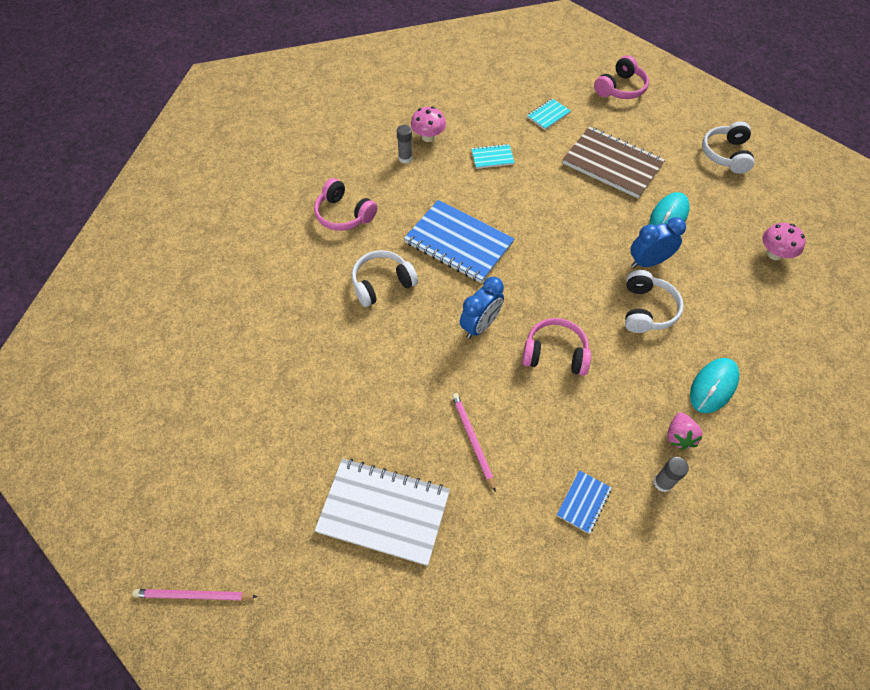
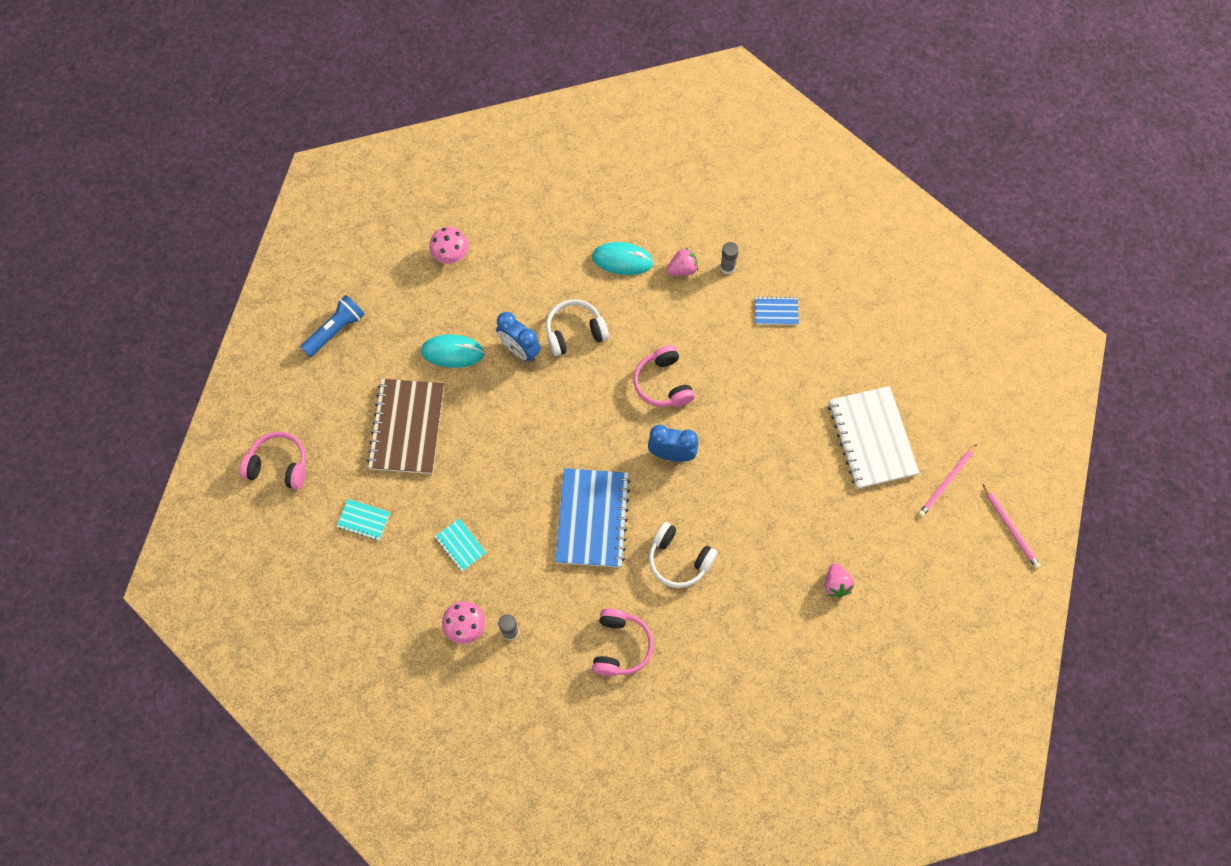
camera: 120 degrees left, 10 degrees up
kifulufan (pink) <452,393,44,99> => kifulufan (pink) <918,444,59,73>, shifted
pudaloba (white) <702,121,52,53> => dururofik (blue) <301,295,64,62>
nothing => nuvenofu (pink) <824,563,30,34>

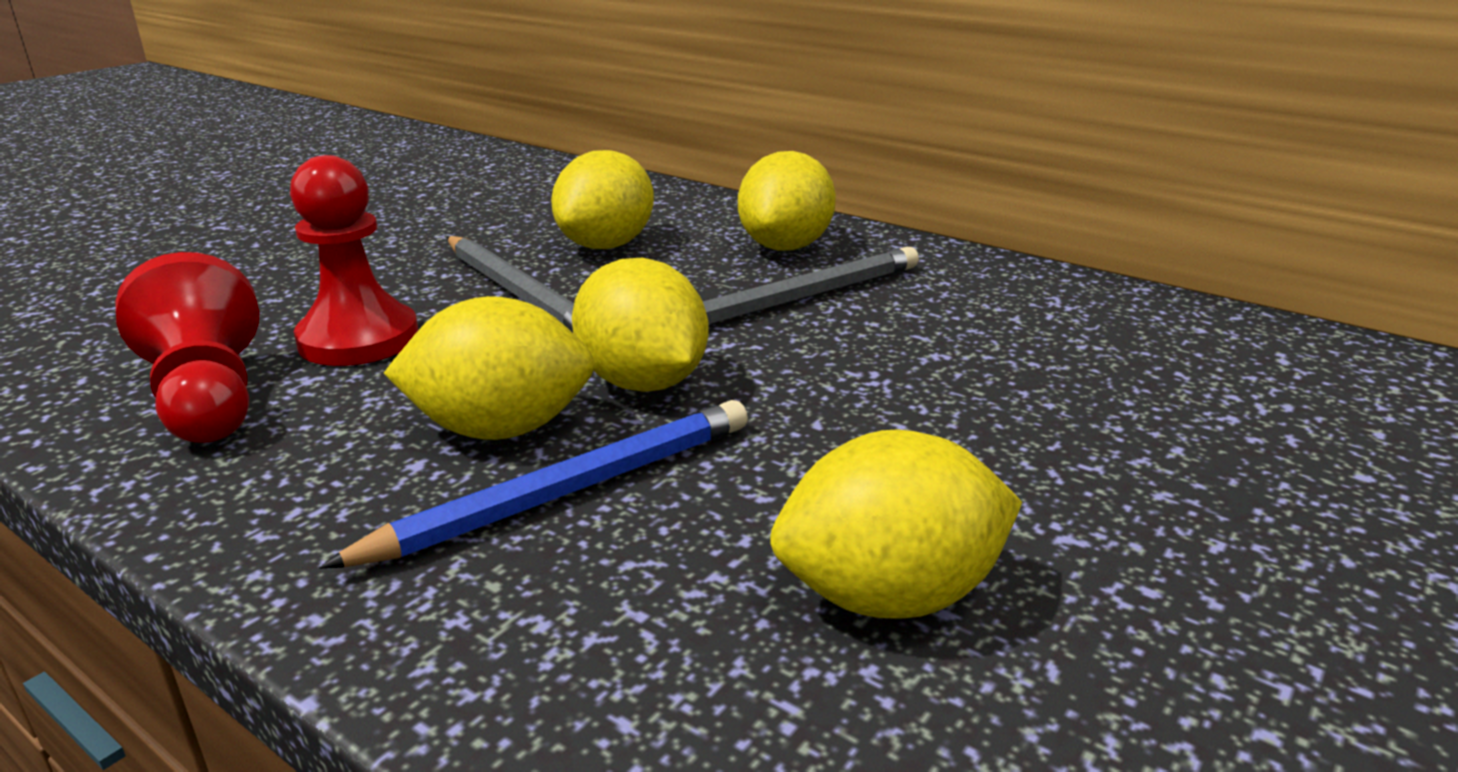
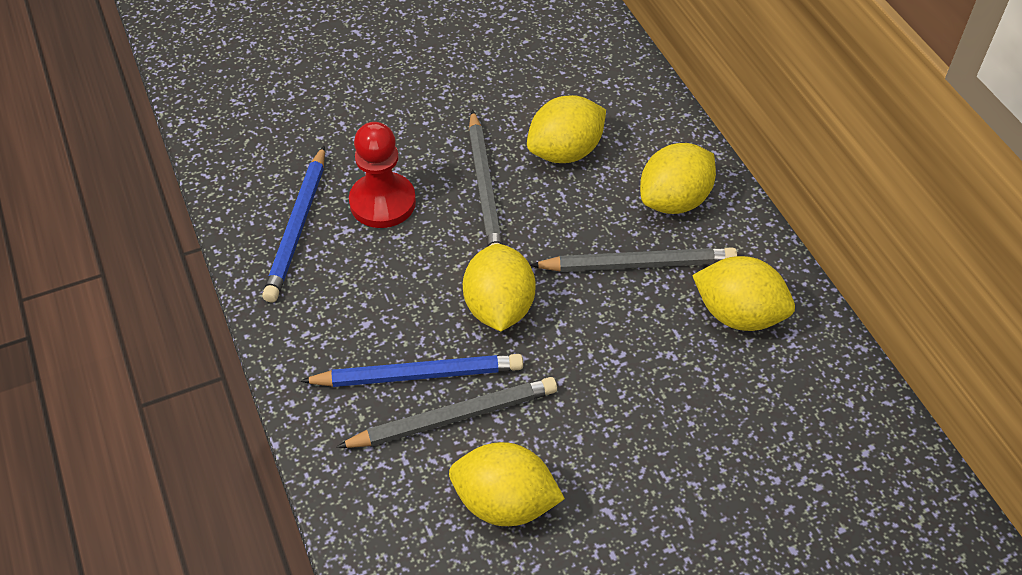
camera: 30 degrees right, 25 degrees up
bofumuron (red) <115,252,144,191> => kifulufan (blue) <262,146,63,156>
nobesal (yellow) <384,296,211,144> => nobesal (yellow) <692,256,103,75>, shifted
nothing => kifulufan (grey) <336,377,221,71>

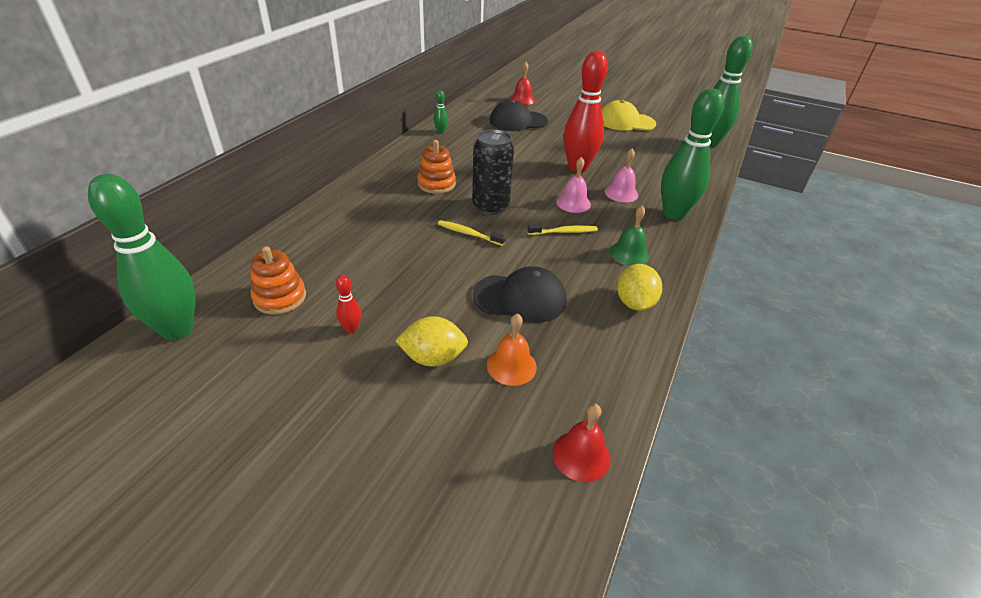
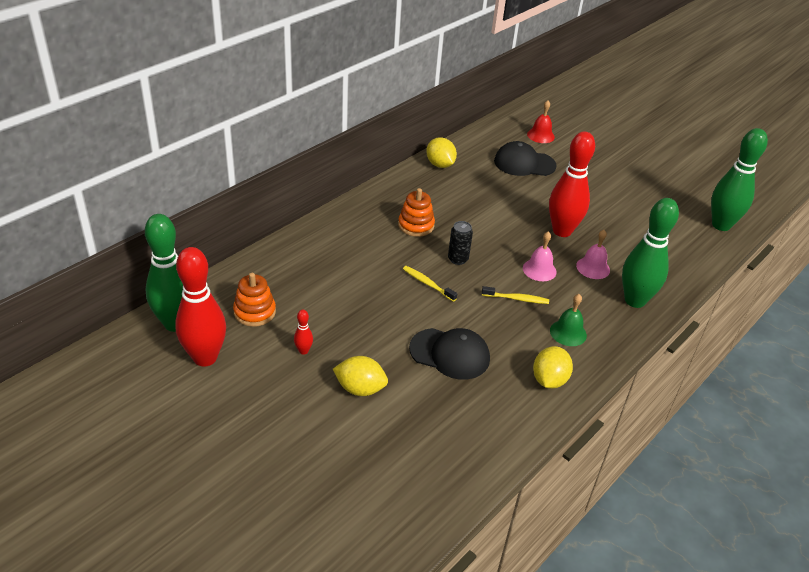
camera: 15 degrees right, 0 degrees up
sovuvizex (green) <434,90,14,44> => nobesal (yellow) <426,137,31,31>
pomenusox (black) <472,129,42,86> => pomenusox (black) <448,221,25,44>, x0.59
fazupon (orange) <487,313,50,73> => nothing
fazupon (red) <553,404,58,78> => nothing
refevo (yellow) <602,100,54,31> => nothing
nothing => sovuvizex (red) <175,247,51,120>

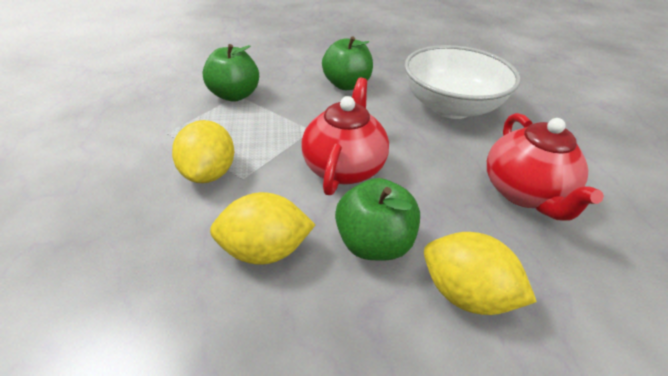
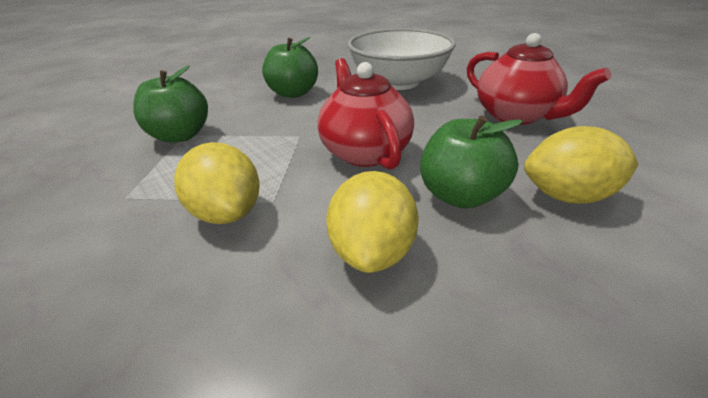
camera: 30 degrees left, 5 degrees down
nobesal (yellow) <210,192,105,73> => nobesal (yellow) <326,171,93,102>, 45 degrees counterclockwise

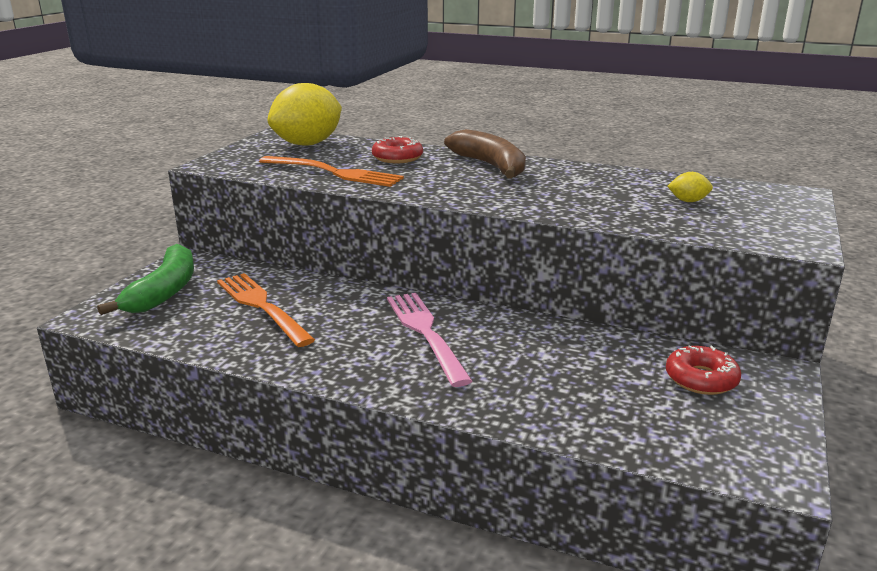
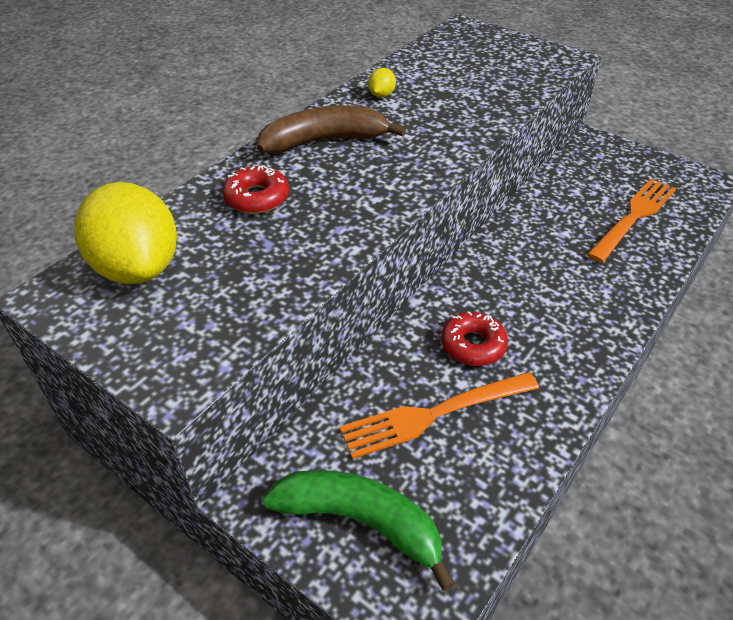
camera: 75 degrees left, 20 degrees up
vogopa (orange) <259,156,145,31> => vogopa (orange) <587,179,89,84>, shifted
vogopa (pink) <387,293,85,94> => nothing
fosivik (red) <666,345,75,50> => fosivik (red) <441,311,67,55>, shifted
nobesal (yellow) <667,172,46,30> => nobesal (yellow) <368,68,28,29>, shifted

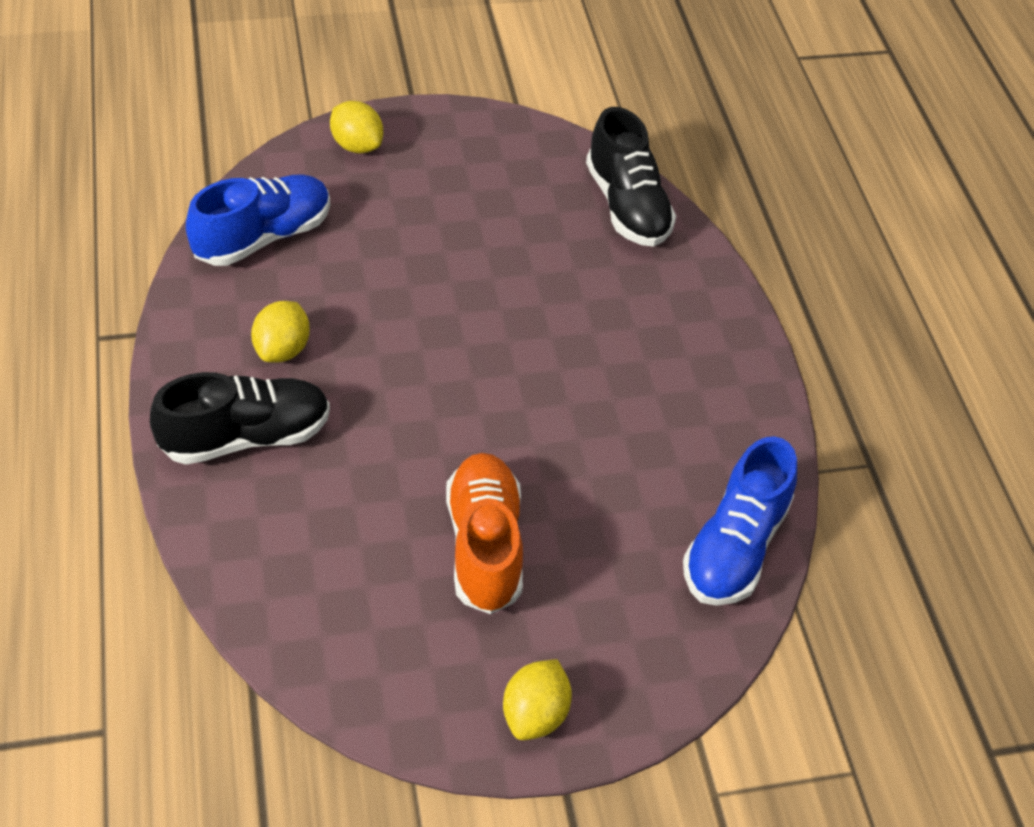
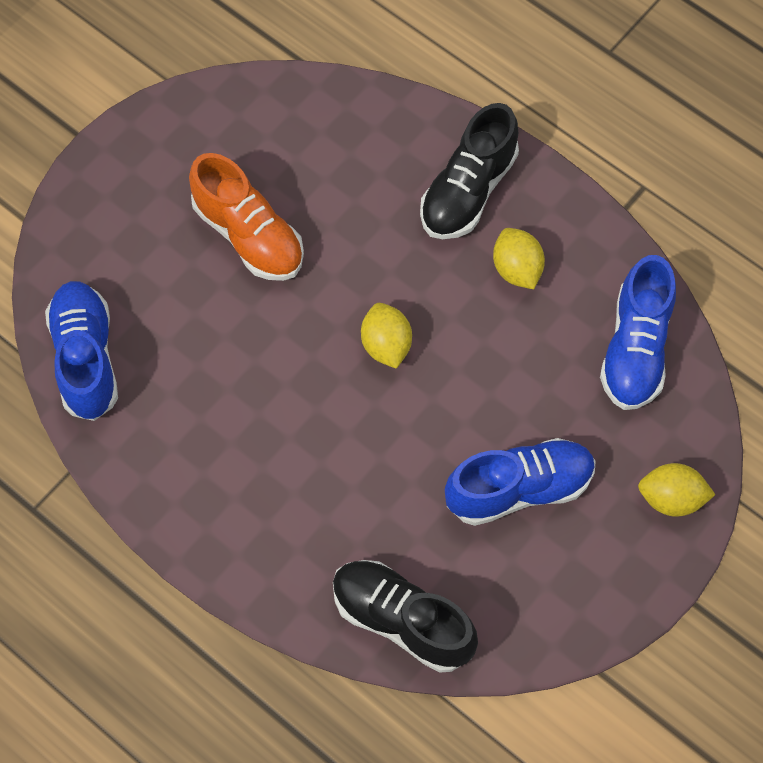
camera: 145 degrees right, 15 degrees up
nobesal (yellow) <503,659,69,81> => nobesal (yellow) <361,303,51,66>, shifted
nothing => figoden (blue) <445,438,151,88>

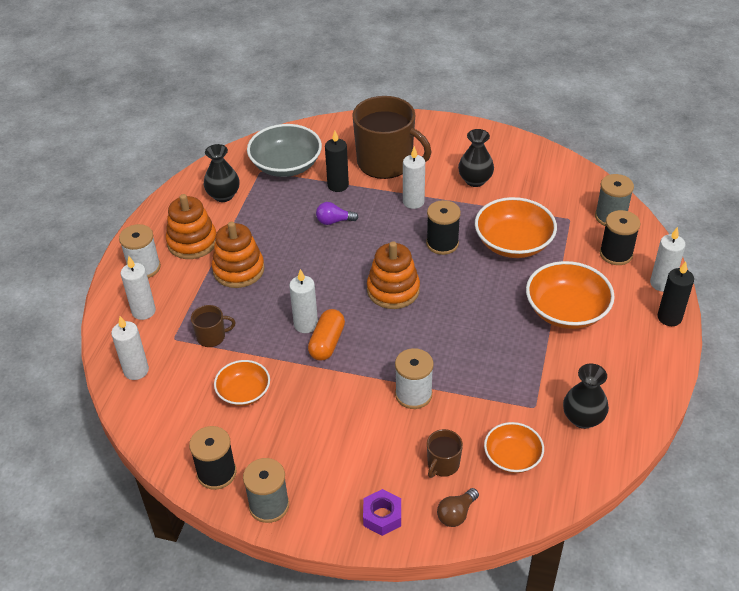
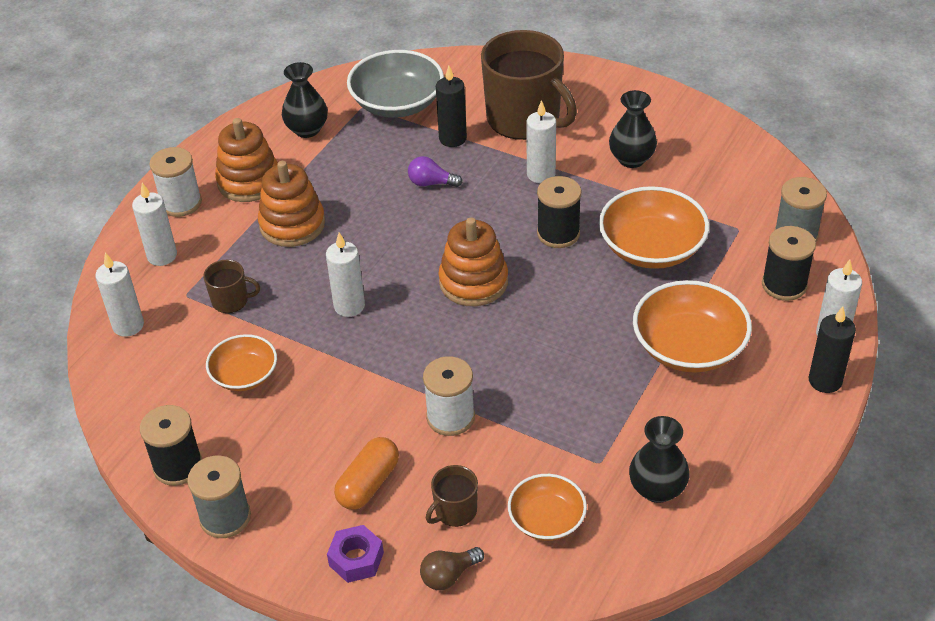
camera: 15 degrees right, 0 degrees up
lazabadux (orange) <308,309,37,52> => lazabadux (orange) <334,437,65,73>, shifted

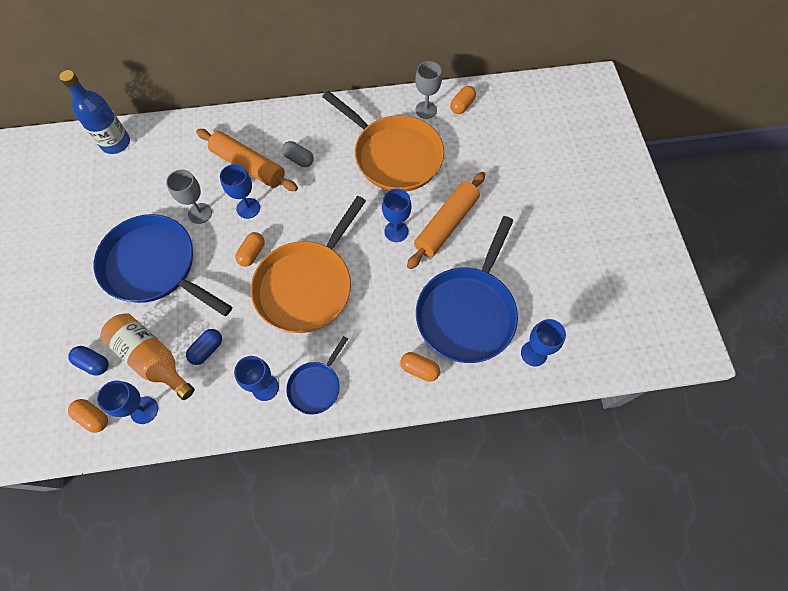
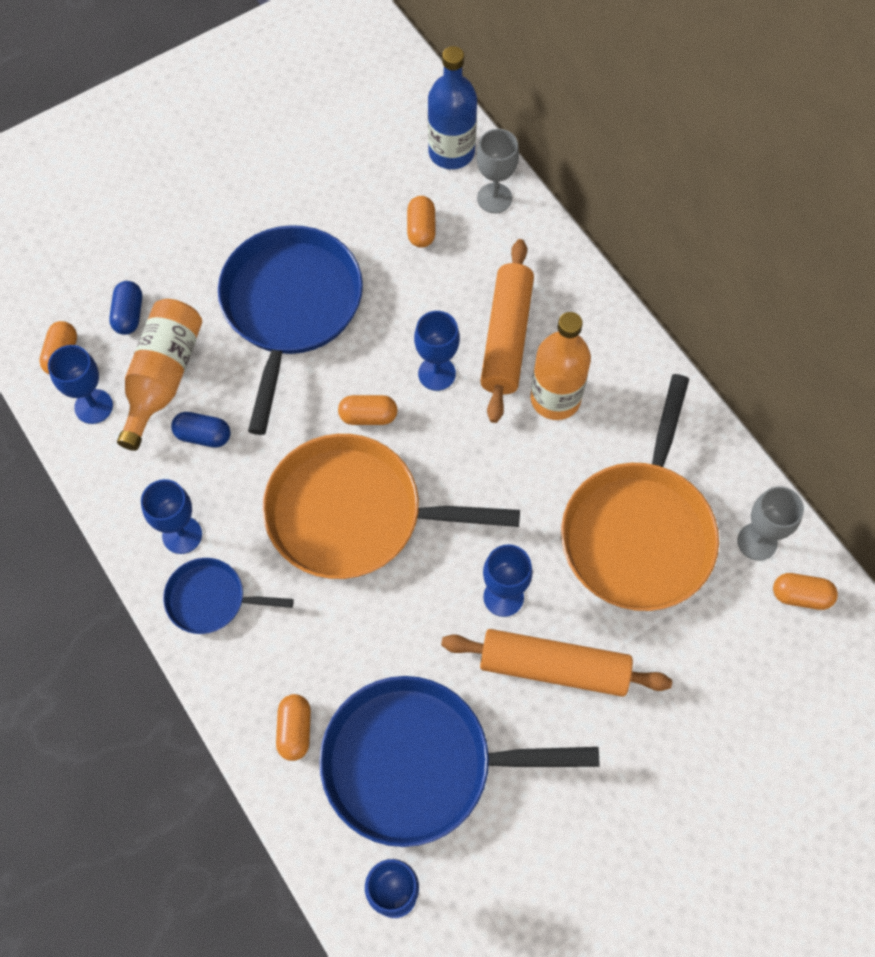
camera: 65 degrees right, 0 degrees up
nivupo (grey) <166,169,46,55> => nivupo (grey) <476,129,43,84>, shifted
lazabadux (grey) <282,141,32,26> => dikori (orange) <531,312,60,108>
nothing => lazabadux (orange) <407,196,29,52>

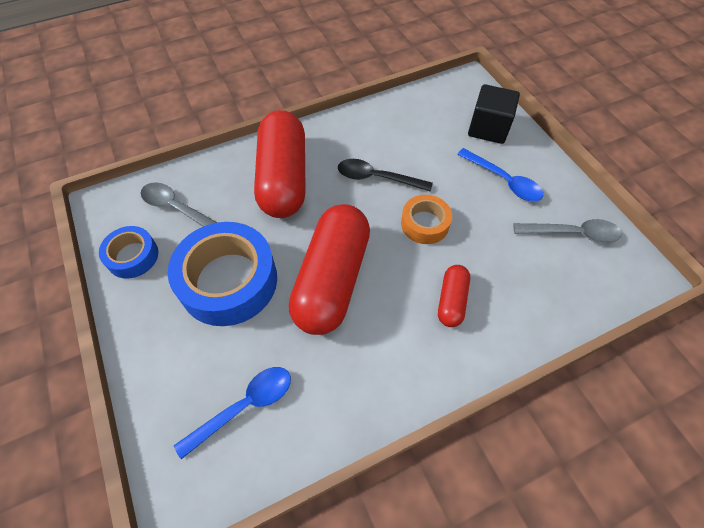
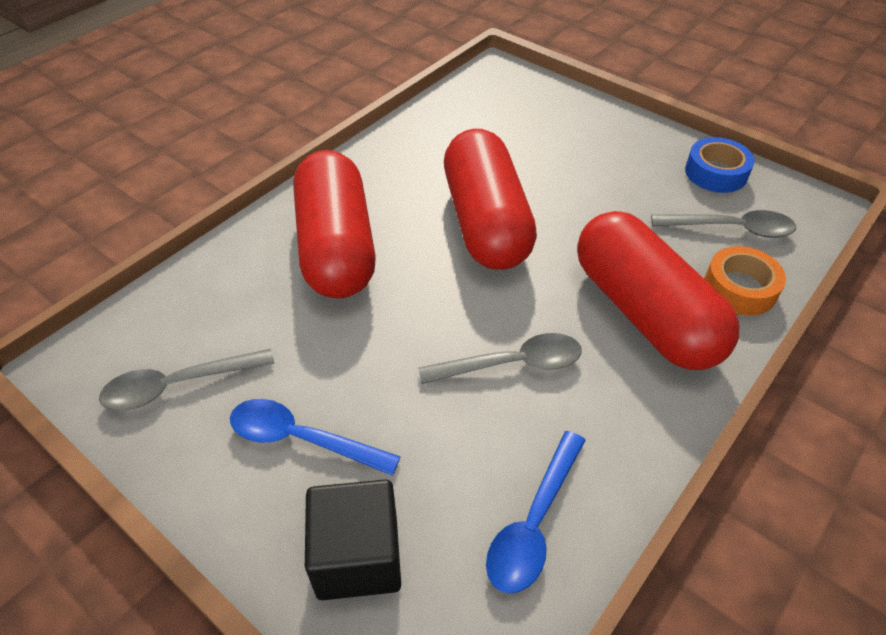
camera: 155 degrees right, 10 degrees down
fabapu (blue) <168,222,109,104> => nothing
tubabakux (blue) <174,367,117,92> => tubabakux (blue) <486,431,100,163>, shifted
tubabakux (black) <338,159,95,33> => tubabakux (grey) <418,333,164,51>
fabapu (orange) <401,195,51,49> => fabapu (orange) <704,246,82,70>, shifted
lazabadux (red) <438,265,32,62> => lazabadux (red) <294,150,82,148>, x2.12

